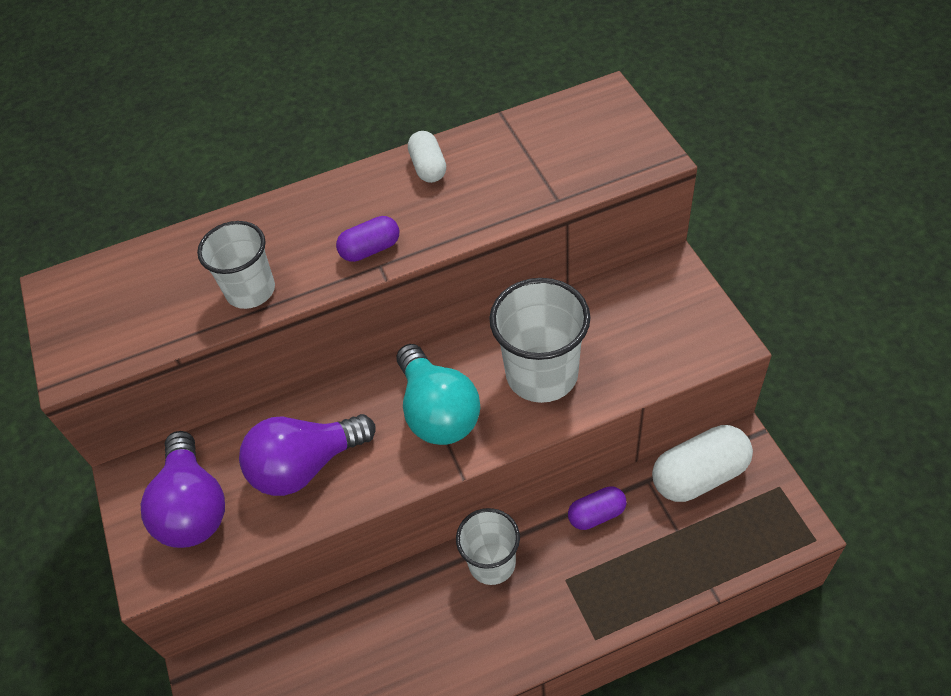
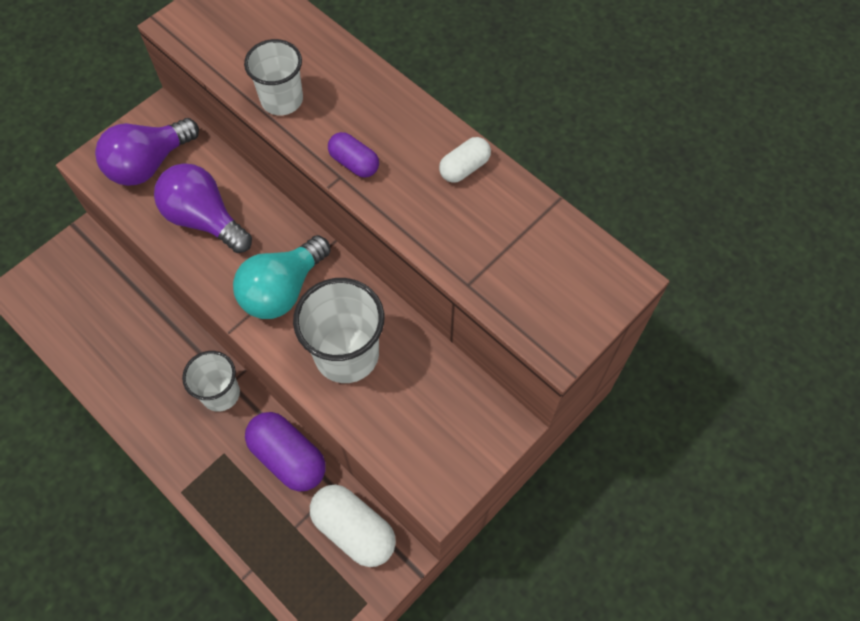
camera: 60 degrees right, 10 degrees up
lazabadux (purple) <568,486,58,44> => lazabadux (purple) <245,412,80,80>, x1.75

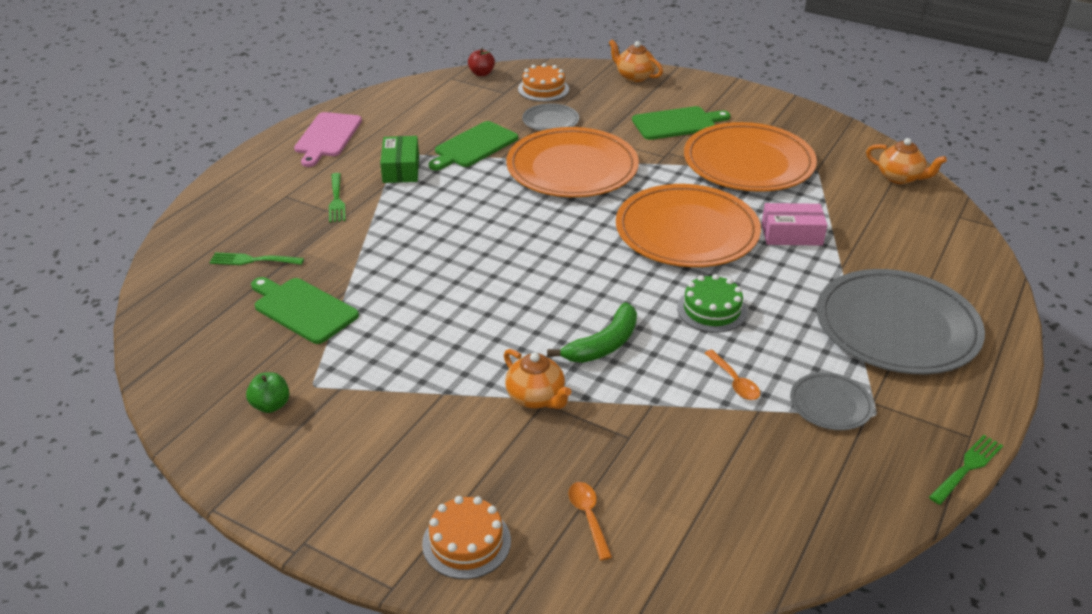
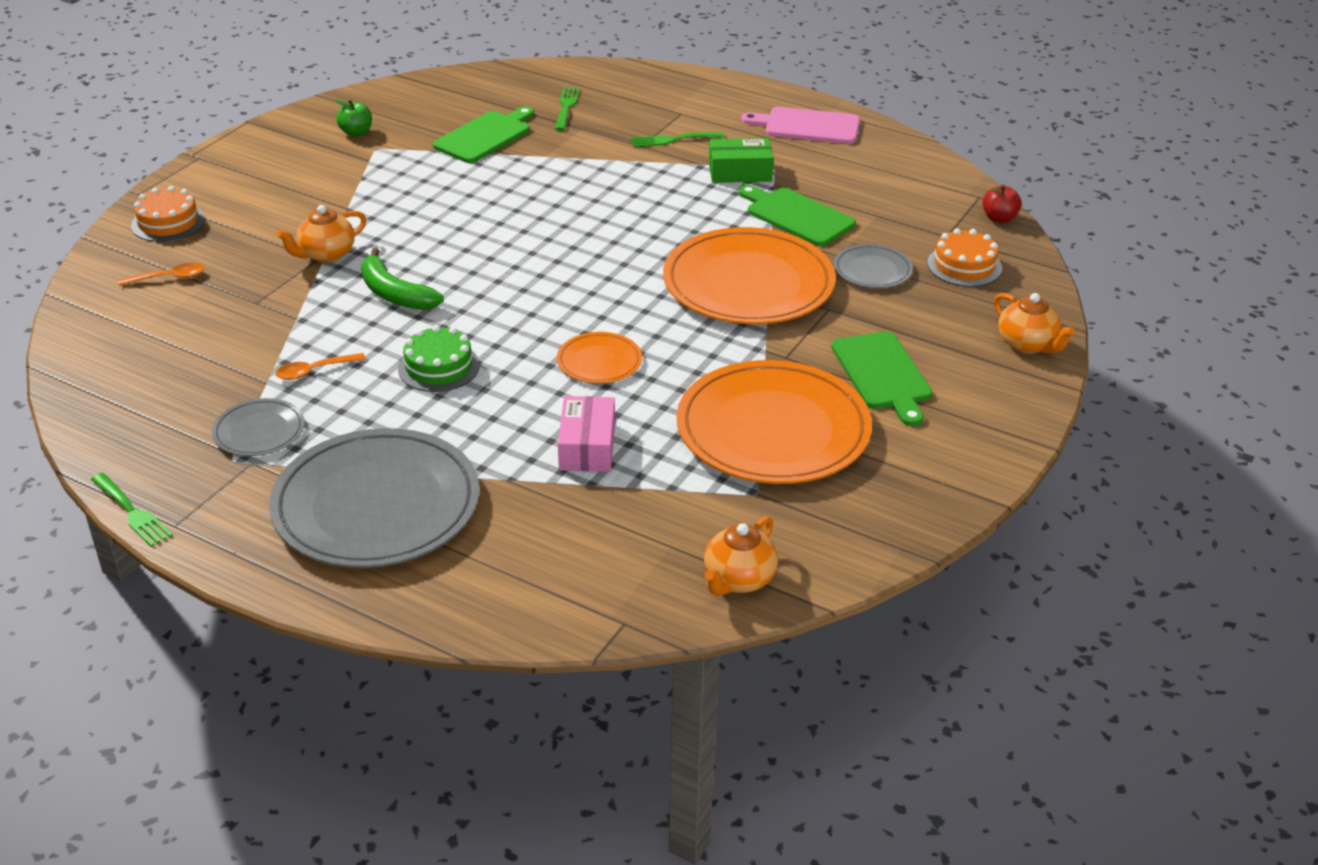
camera: 90 degrees right, 0 degrees up
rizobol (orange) <609,39,54,43> => rizobol (orange) <994,293,81,61>, 105 degrees clockwise
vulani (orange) <616,184,145,83> => vulani (orange) <557,332,85,51>, x0.46

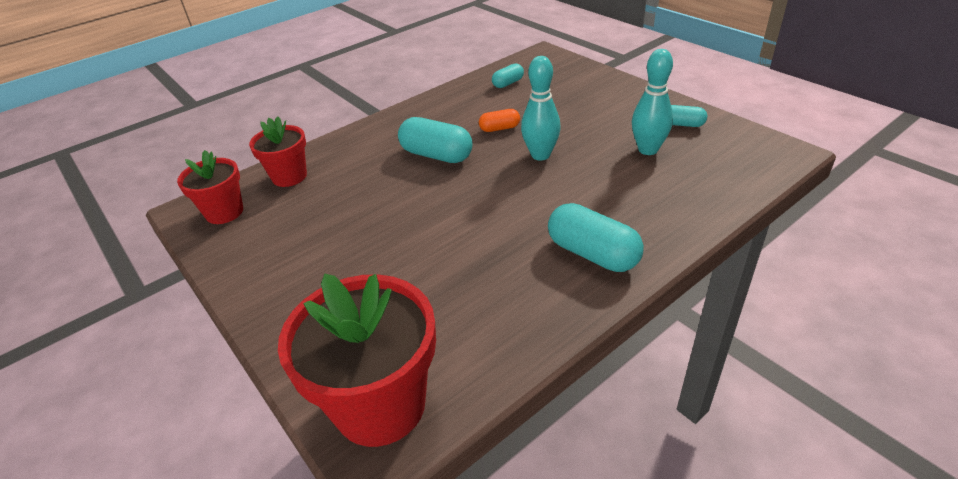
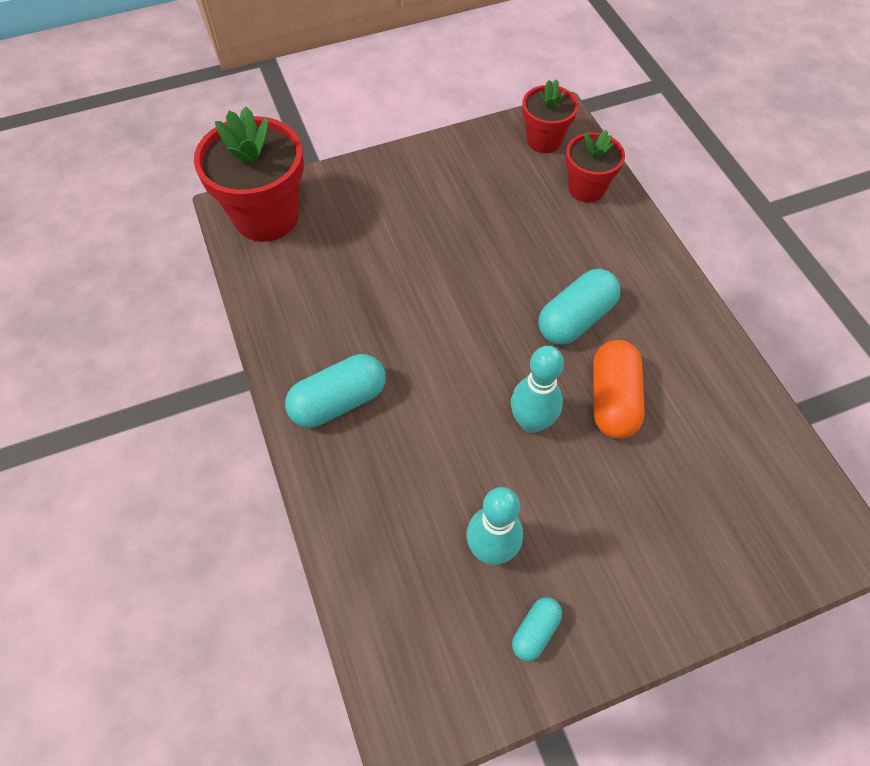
camera: 105 degrees right, 20 degrees up
lazabadux (orange) <479,109,41,23> => lazabadux (orange) <593,340,52,99>, x1.81
lazabadux (turquoise) <492,63,32,25> => nothing

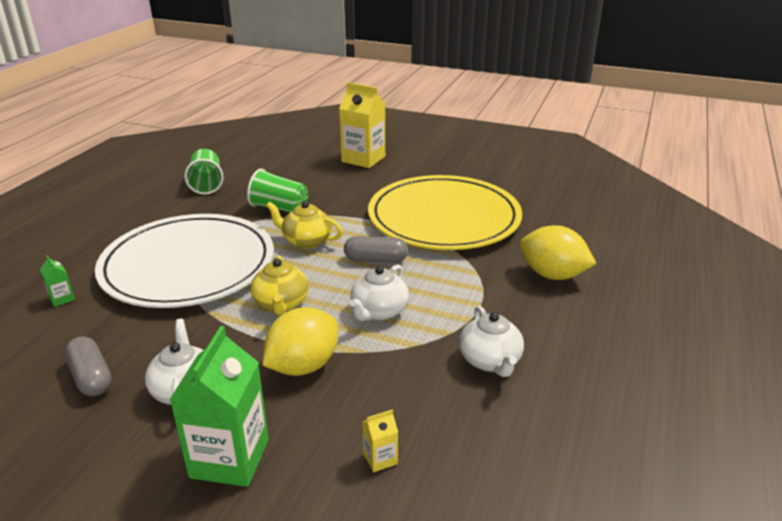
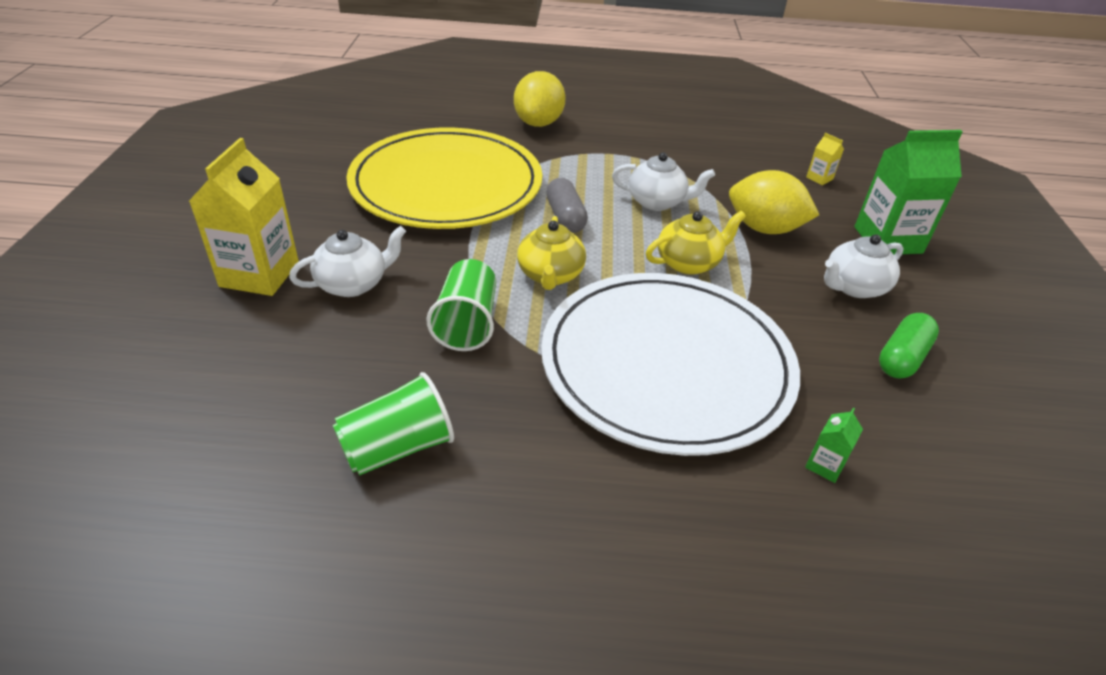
camera: 110 degrees left, 10 degrees up
lazabadux (grey) <65,336,47,60> => lazabadux (green) <879,313,60,66>
rizobol (white) <459,306,65,71> => rizobol (white) <289,226,117,71>, shifted

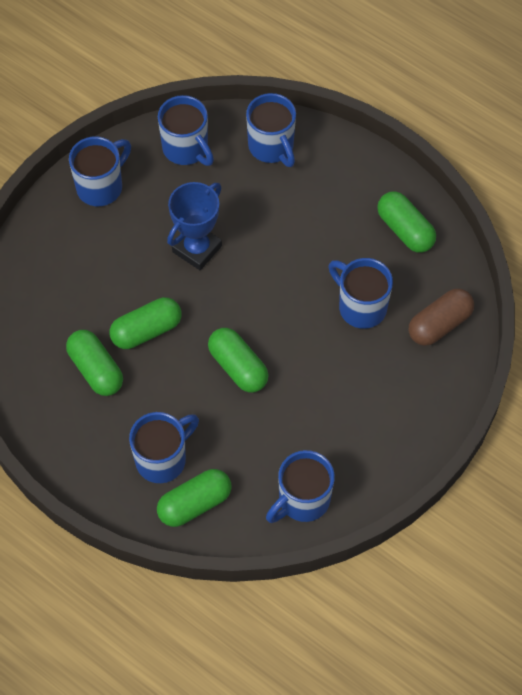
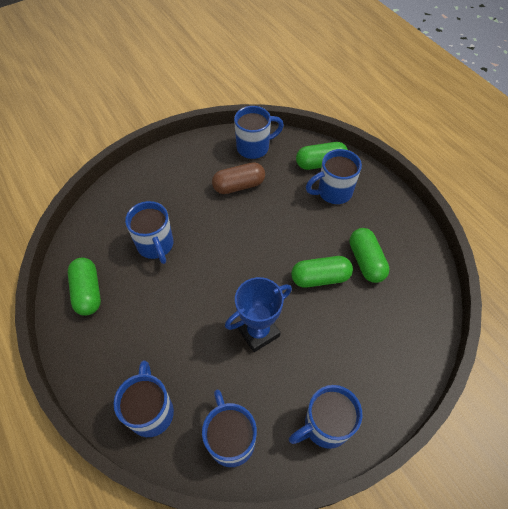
camera: 160 degrees left, 5 degrees down
lazabadux (green) <208,328,61,64> => nothing
lazabadux (brown) <409,288,65,58> => lazabadux (brown) <212,162,53,32>, shifted

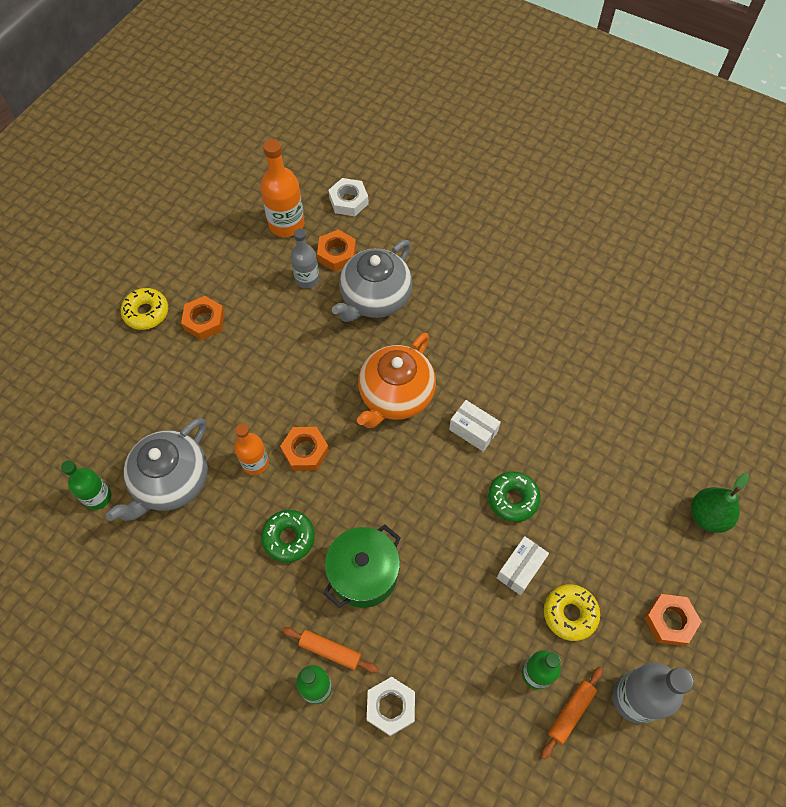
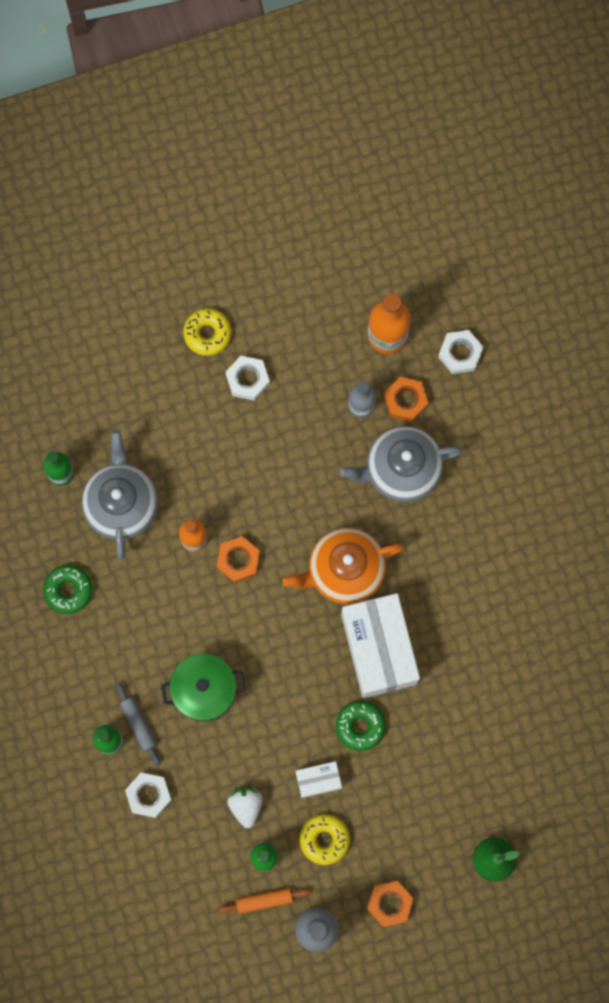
camera: 40 degrees right, 15 degrees up
rizobol (grey) <106,418,102,103> => rizobol (grey) <82,430,76,130>, 105 degrees clockwise
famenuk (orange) <181,296,44,44> => famenuk (white) <225,356,45,45>
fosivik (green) <261,510,54,53> => fosivik (green) <43,565,50,49>, shifted
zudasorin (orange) <282,627,96,46> => zudasorin (grey) <116,683,44,83>
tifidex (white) <449,400,52,52> => tifidex (white) <341,593,79,105>, x2.14
nothing => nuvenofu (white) <227,787,36,41>

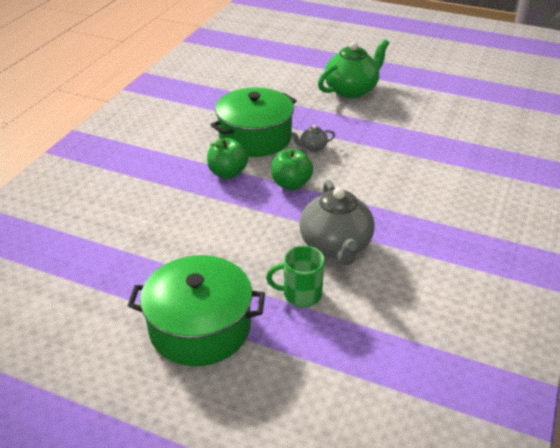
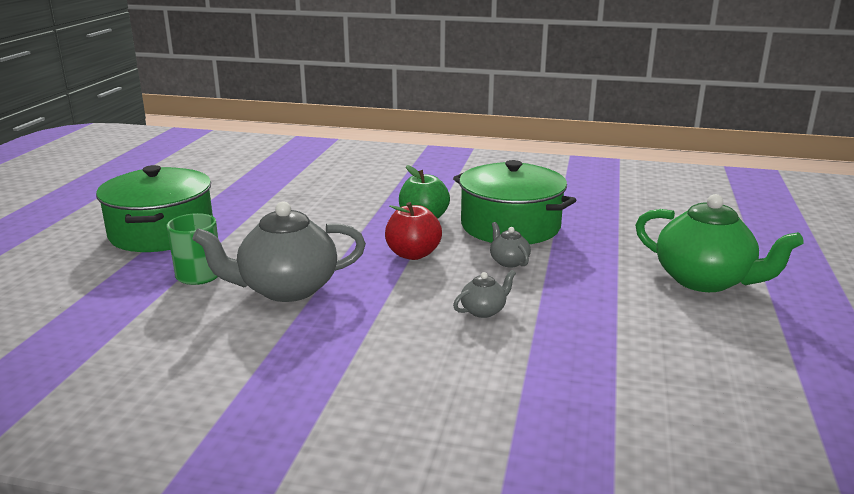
camera: 80 degrees right, 15 degrees down
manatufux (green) <271,149,42,41> => manatufux (red) <385,202,57,58>
nothing => rizobol (grey) <453,270,63,48>

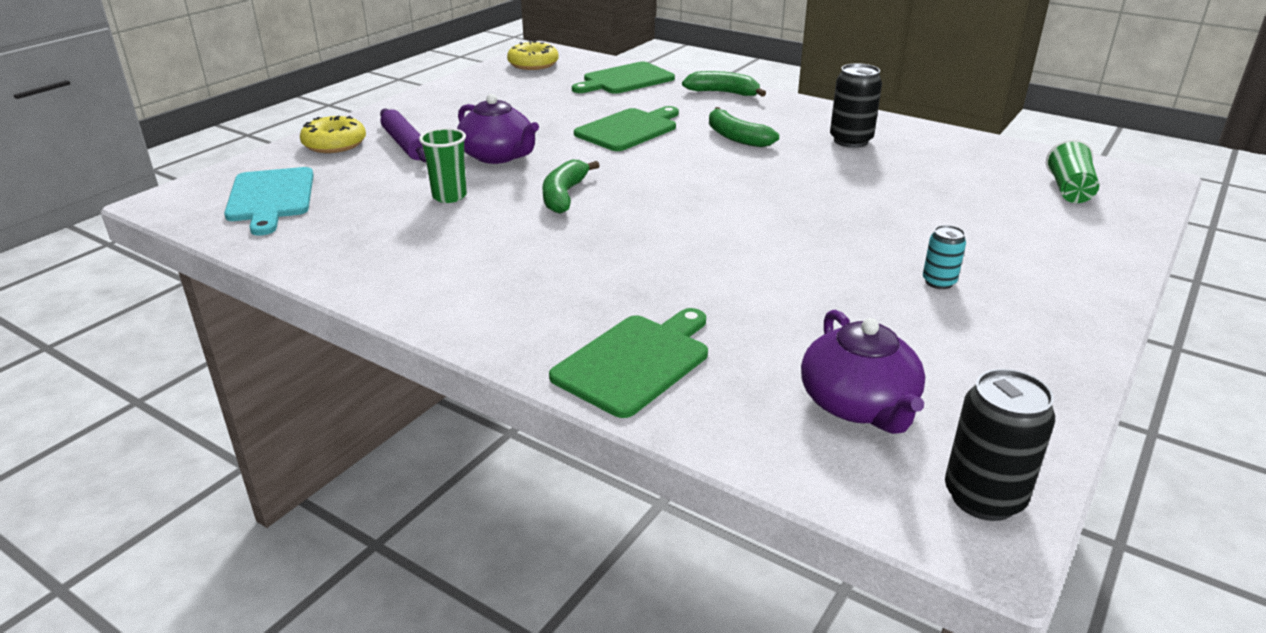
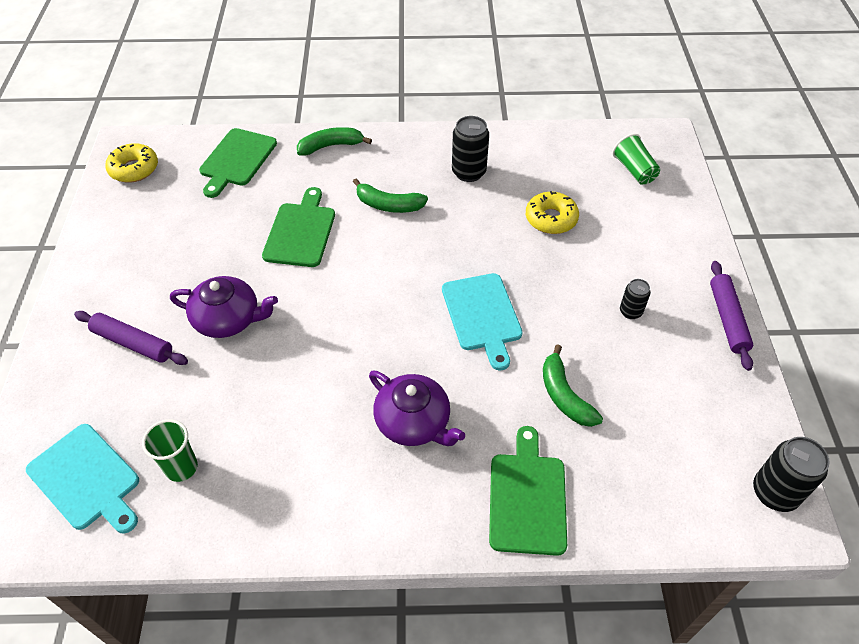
camera: 35 degrees left, 20 degrees up
fosivik (yellow) <300,116,66,37> => fosivik (yellow) <526,191,53,43>, shifted
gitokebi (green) <419,128,48,75> => gitokebi (green) <142,419,56,63>, shifted
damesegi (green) <542,160,58,54> => damesegi (green) <543,344,60,83>, shifted
rizobol (purple) <801,310,124,124> => rizobol (purple) <369,371,96,75>, shifted
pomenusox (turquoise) <923,225,43,64> => pomenusox (black) <620,279,31,40>
nothing => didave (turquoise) <442,273,81,97>
nothing => zudasorin (purple) <710,261,43,110>

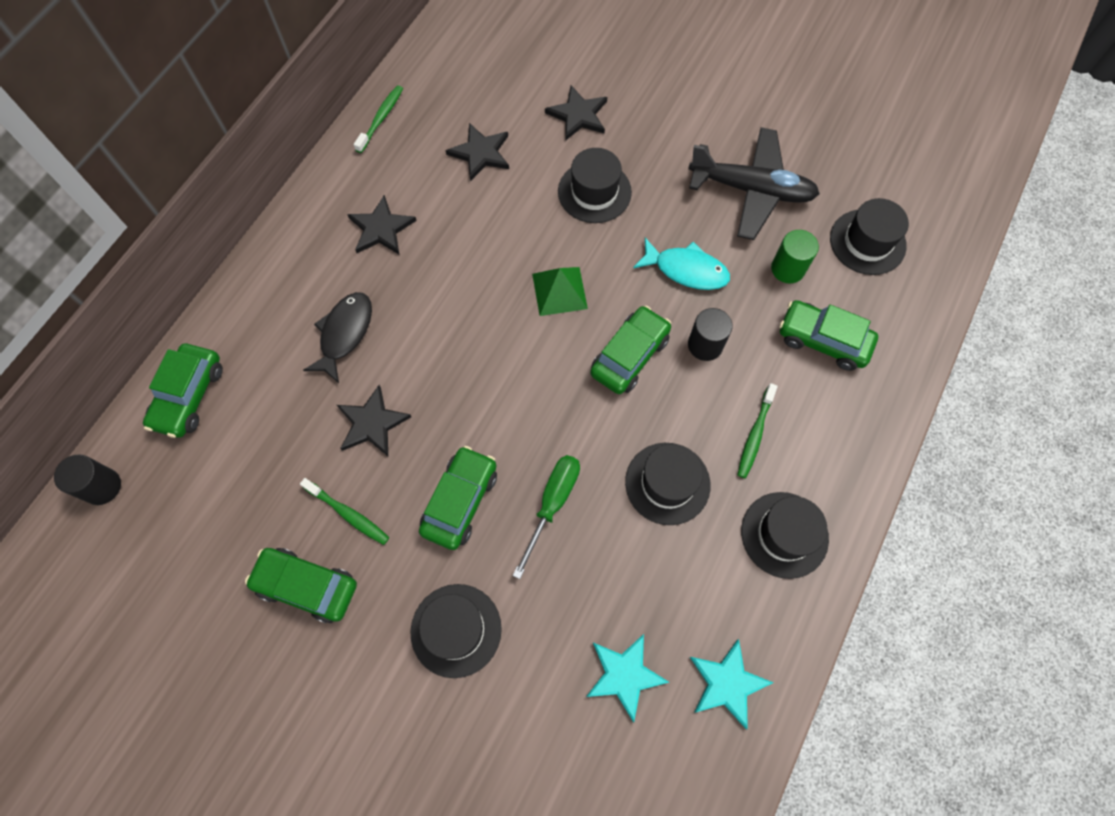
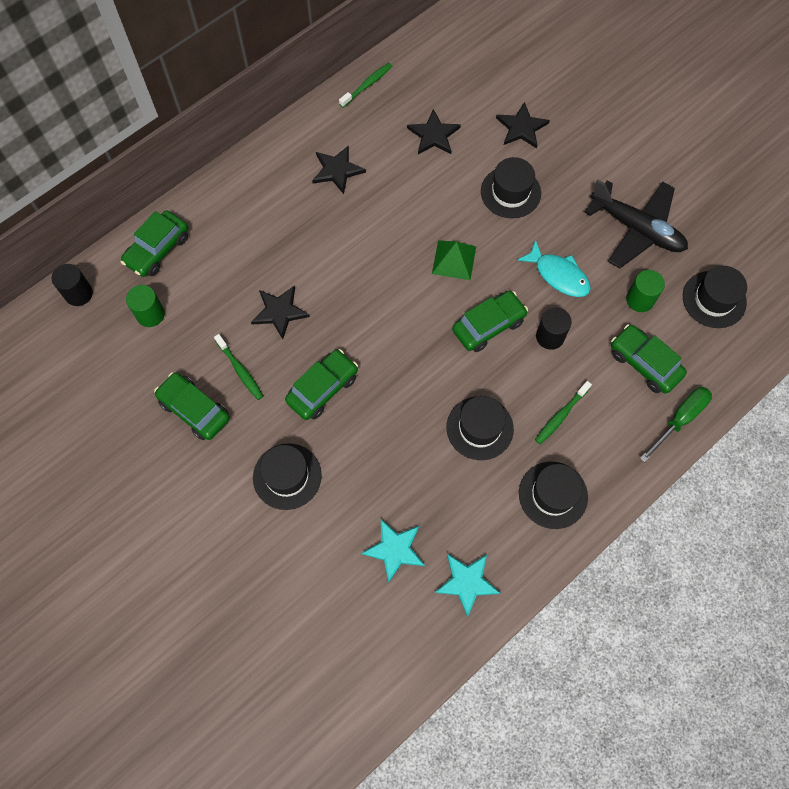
camera: 20 degrees right, 0 degrees up
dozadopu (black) <303,292,69,91> => nothing
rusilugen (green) <512,455,68,124> => rusilugen (green) <640,387,72,75>, shifted
nothing => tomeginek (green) <126,285,39,42>

